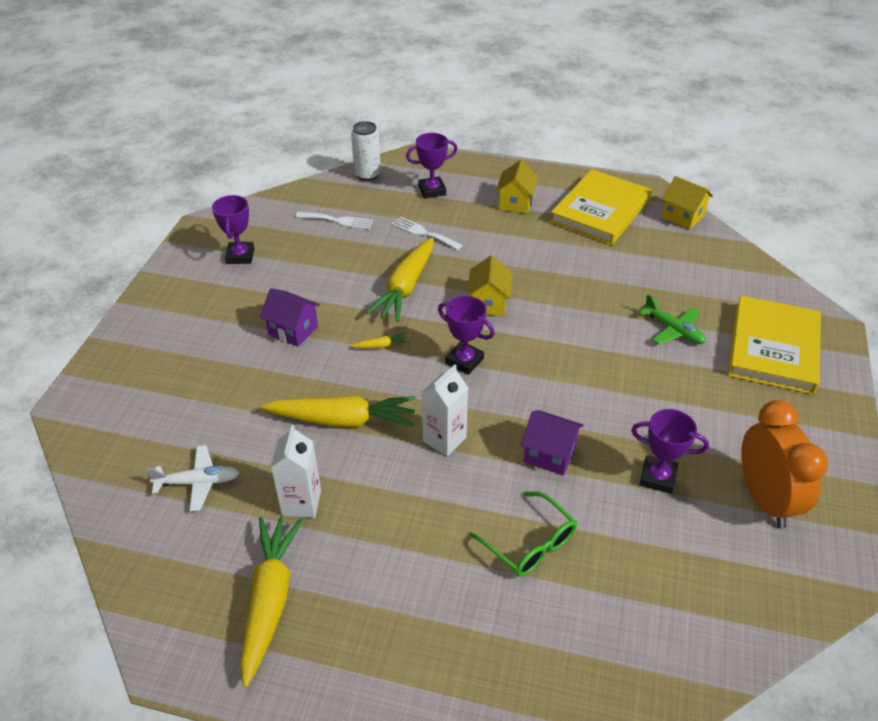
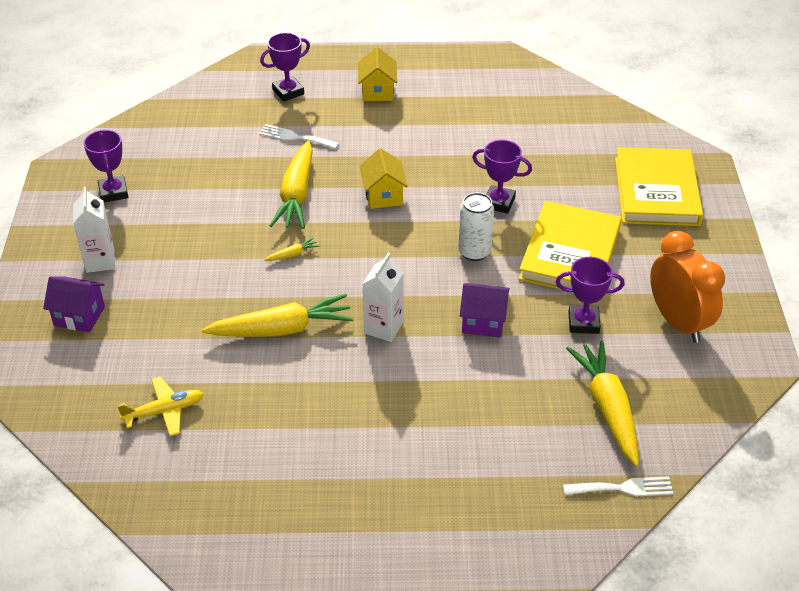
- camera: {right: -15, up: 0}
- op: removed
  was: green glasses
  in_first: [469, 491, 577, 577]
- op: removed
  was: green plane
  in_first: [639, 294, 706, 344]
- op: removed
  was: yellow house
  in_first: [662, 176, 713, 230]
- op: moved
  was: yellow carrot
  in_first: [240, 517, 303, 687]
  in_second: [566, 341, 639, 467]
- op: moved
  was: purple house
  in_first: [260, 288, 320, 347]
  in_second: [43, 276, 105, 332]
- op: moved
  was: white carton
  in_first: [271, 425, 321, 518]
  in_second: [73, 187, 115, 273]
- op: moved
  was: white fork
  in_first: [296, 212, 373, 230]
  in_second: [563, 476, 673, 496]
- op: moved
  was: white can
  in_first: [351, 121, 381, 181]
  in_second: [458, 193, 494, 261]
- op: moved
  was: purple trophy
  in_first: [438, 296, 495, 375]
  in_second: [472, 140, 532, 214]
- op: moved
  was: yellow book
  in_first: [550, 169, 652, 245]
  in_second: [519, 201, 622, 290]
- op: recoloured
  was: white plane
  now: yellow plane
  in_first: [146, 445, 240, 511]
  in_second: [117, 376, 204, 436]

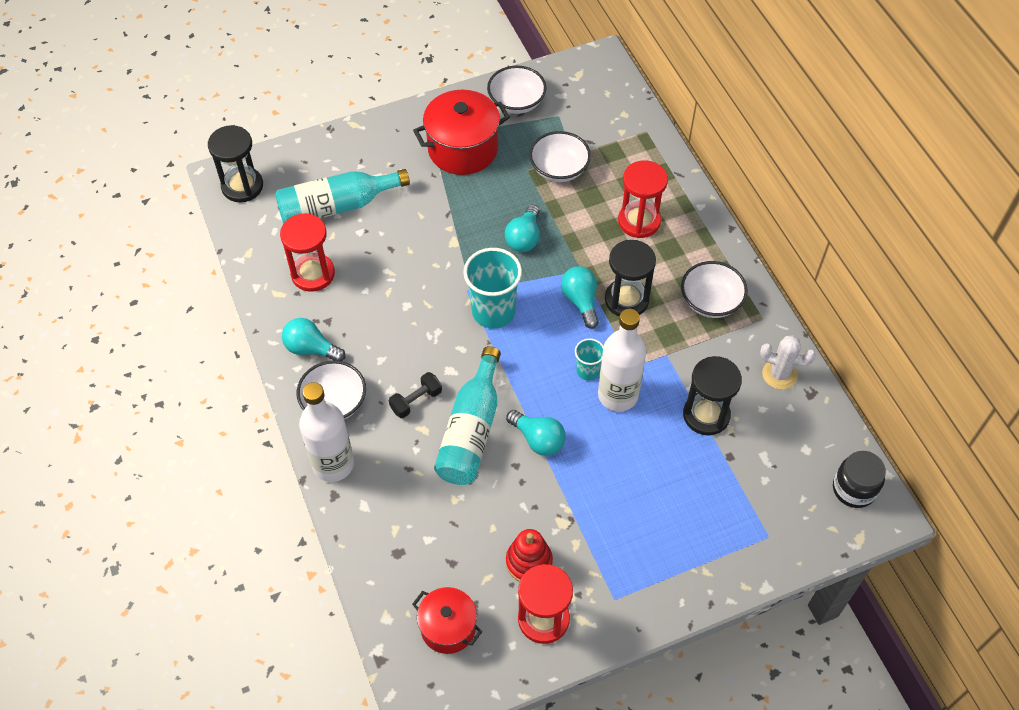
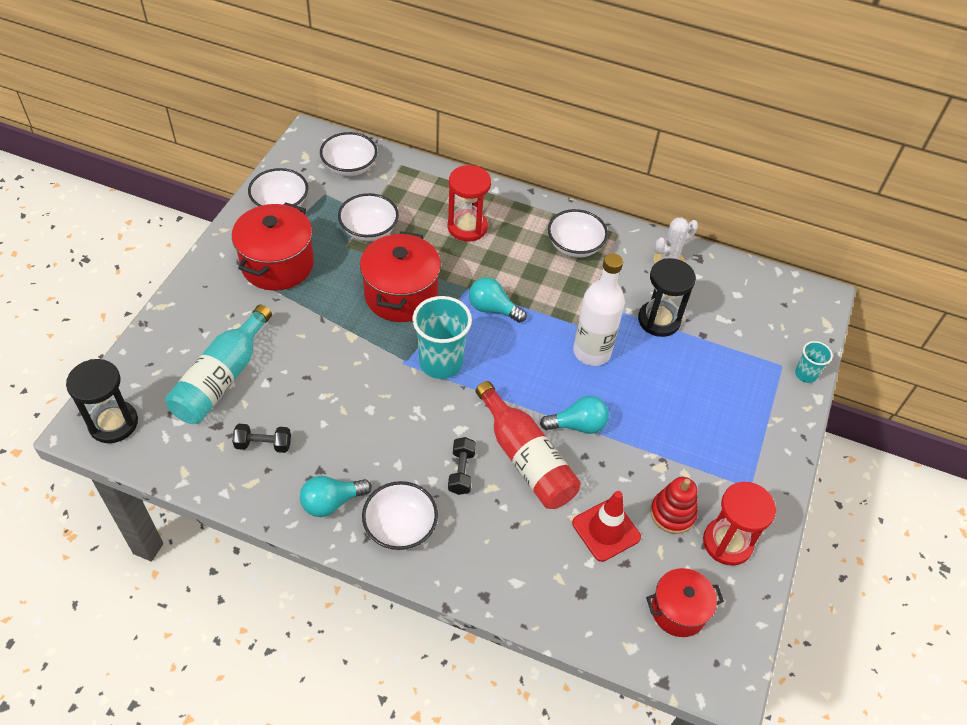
- camera: {right: -50, up: -5}
- op: removed
  was: white bottle
  in_first: [299, 382, 354, 482]
- op: removed
  was: black hourglass
  in_first: [605, 240, 656, 317]
- op: removed
  was: black jar
  in_first: [833, 451, 886, 508]
- op: added
  now: white bowl
  in_second: [320, 132, 377, 176]
- op: added
  now: red traffic cone
  in_second: [572, 491, 641, 562]
- op: moved
  was: turquoise cup
  in_first: [575, 338, 604, 381]
  in_second: [795, 341, 833, 383]
- op: replaced
  was: red hourglass
  now: black dumbbell
  in_first: [280, 213, 335, 292]
  in_second: [232, 424, 291, 453]
- op: replaced
  was: turquoise light bulb
  now: red pot
  in_first: [505, 205, 540, 252]
  in_second: [360, 231, 441, 322]
- op: recoloured
  was: turquoise bottle
  now: red bottle
  in_first: [434, 346, 501, 485]
  in_second: [476, 381, 581, 509]

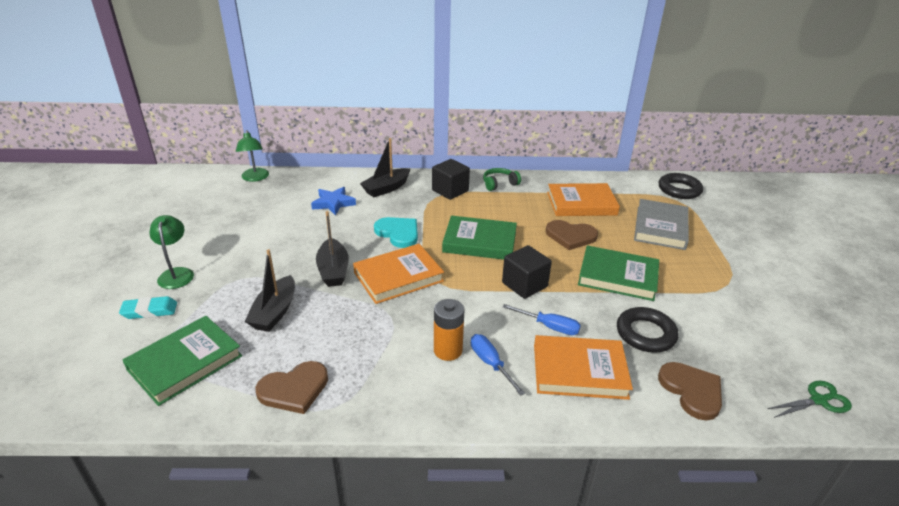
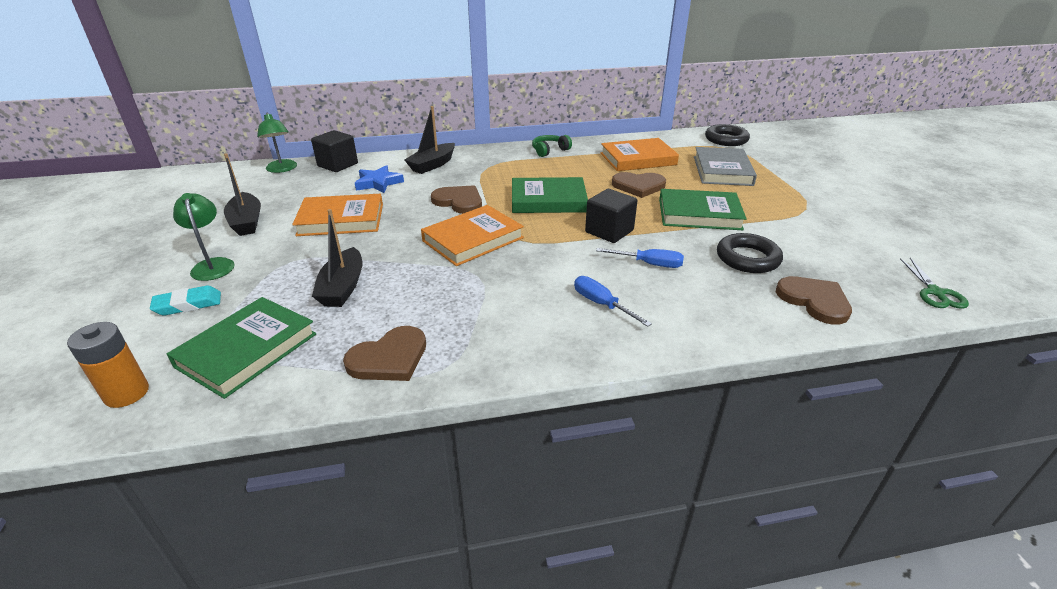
- camera: {right: -10, up: 0}
- op: moved
  was: black boat
  in_first: [316, 211, 349, 287]
  in_second: [224, 153, 261, 236]
- op: moved
  was: black cube
  in_first: [432, 159, 470, 200]
  in_second: [311, 130, 358, 172]
- op: moved
  was: orange battery
  in_first: [434, 299, 464, 361]
  in_second: [67, 322, 149, 408]
- op: moved
  was: orange book
  in_first: [534, 335, 633, 400]
  in_second: [292, 194, 383, 236]
- op: recoloured
  was: turquoise heart
  now: brown heart
  in_first: [374, 217, 418, 248]
  in_second: [431, 185, 482, 214]
- op: turned
  was: green scissors
  in_first: [767, 381, 852, 418]
  in_second: [900, 258, 969, 309]
  clockwise: 120

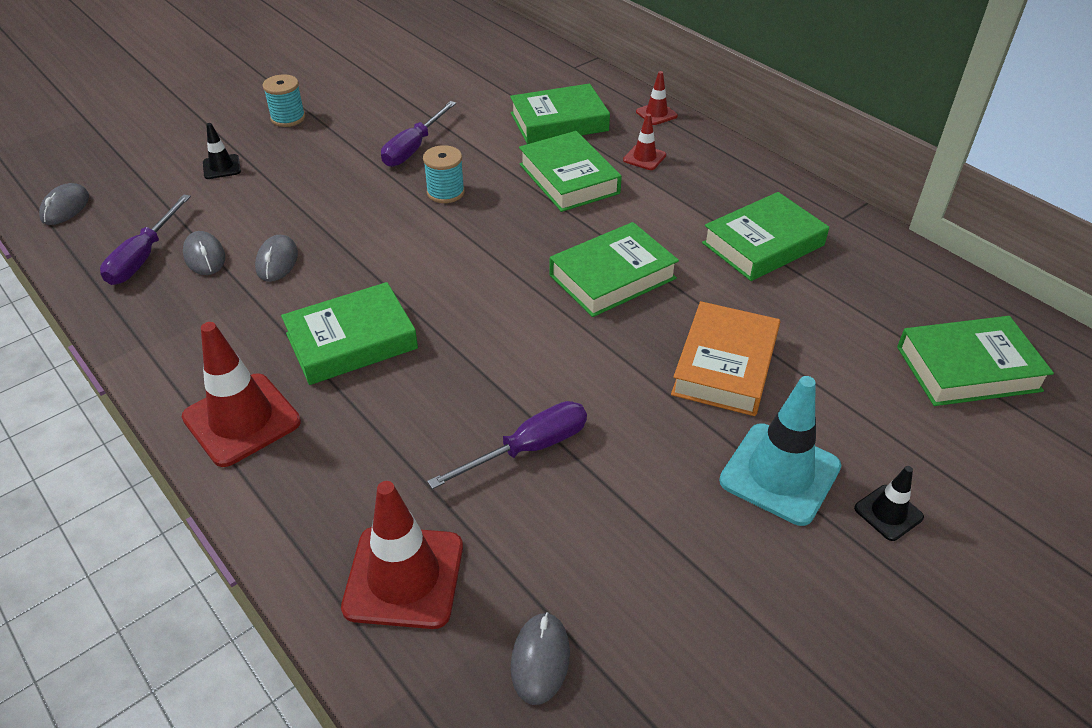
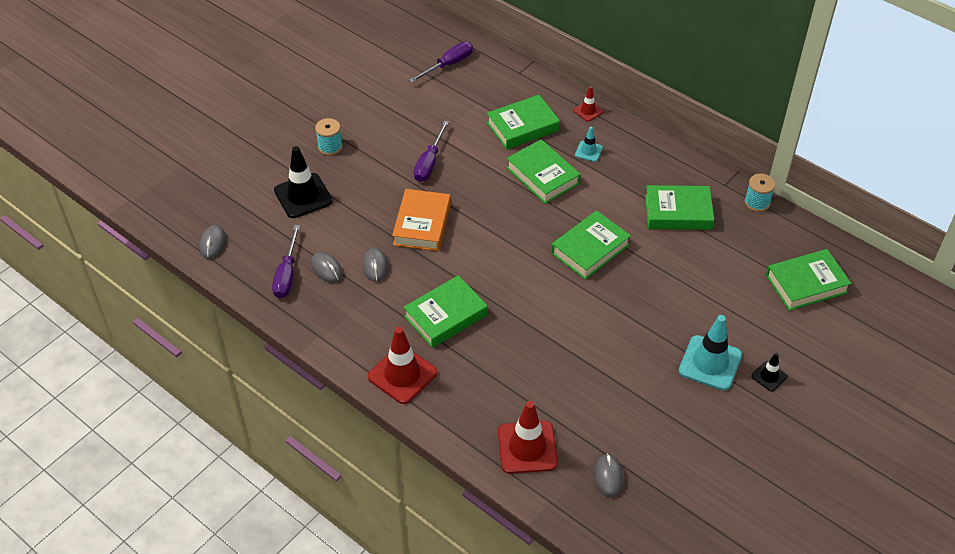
- camera: {right: -10, up: 5}
- op: moved
  was: turquoise spool
  in_first: [423, 145, 465, 203]
  in_second: [745, 174, 776, 212]
- op: moved
  was: purple screwdriver
  in_first: [427, 401, 587, 489]
  in_second: [409, 42, 473, 83]
- op: moved
  was: orange book
  in_first: [671, 301, 780, 416]
  in_second: [392, 189, 451, 251]
- op: recoloured
  was: red traffic cone
  now: turquoise traffic cone
  in_first: [623, 114, 666, 170]
  in_second: [575, 126, 603, 162]
- op: turned
  was: green book
  in_first: [702, 192, 829, 281]
  in_second: [645, 185, 714, 230]
  clockwise: 45
- op: resized
  was: black traffic cone
  in_first: [203, 123, 241, 179]
  in_second: [274, 146, 333, 218]
  ratio: 1.95

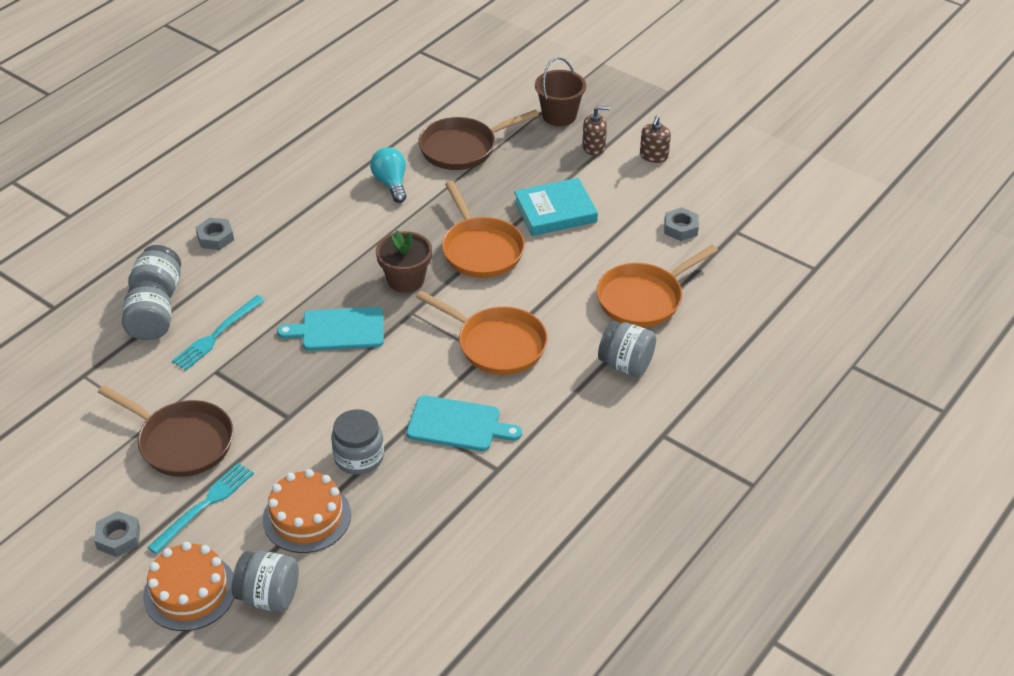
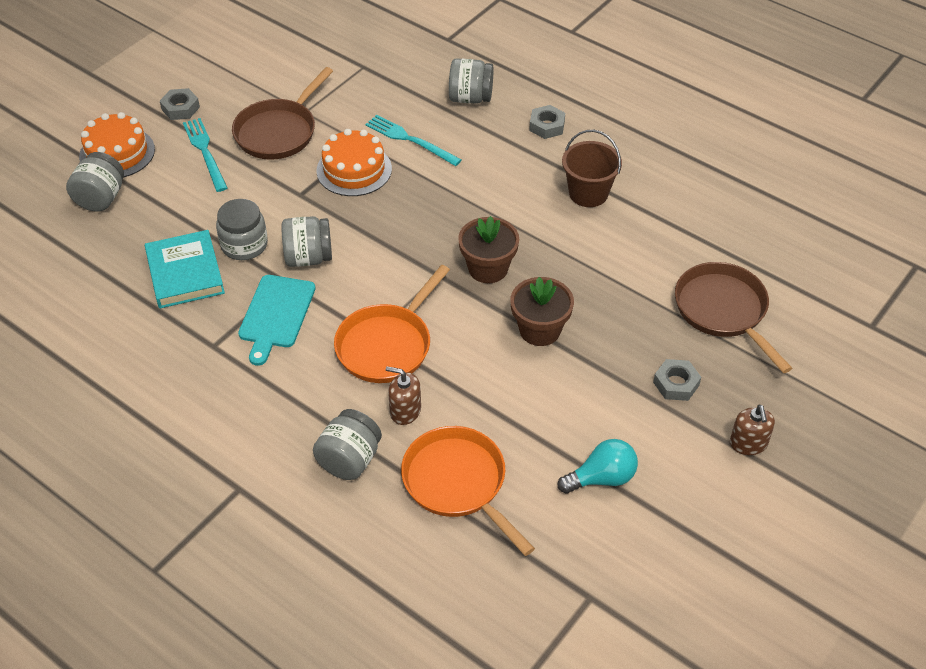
- camera: {right: 90, up: 5}
- op: removed
  was: turquoise cutting board
  in_first: [277, 307, 384, 351]
- op: moved
  was: grey jar
  in_first: [122, 280, 171, 340]
  in_second: [281, 216, 332, 267]
- op: moved
  was: orange cake
  in_first: [263, 469, 351, 553]
  in_second: [316, 129, 392, 196]
- op: moved
  was: turquoise light bulb
  in_first: [370, 147, 407, 203]
  in_second: [558, 439, 638, 494]
- op: moved
  was: turquoise book
  in_first: [514, 178, 598, 236]
  in_second: [145, 230, 225, 308]
- op: moved
  was: brown bucket
  in_first: [535, 57, 586, 126]
  in_second: [562, 130, 622, 207]
- op: moved
  was: brown soap dispenser
  in_first: [640, 116, 671, 163]
  in_second: [386, 366, 421, 425]
- op: moved
  was: grey nut
  in_first: [664, 207, 699, 241]
  in_second: [653, 359, 701, 401]
- op: replaced
  was: orange pan
  now: brown flower pot
  in_first: [442, 181, 525, 278]
  in_second: [510, 277, 574, 346]
- op: turned
  was: turquoise fork
  in_first: [147, 463, 254, 554]
  in_second: [183, 118, 227, 192]
  clockwise: -150

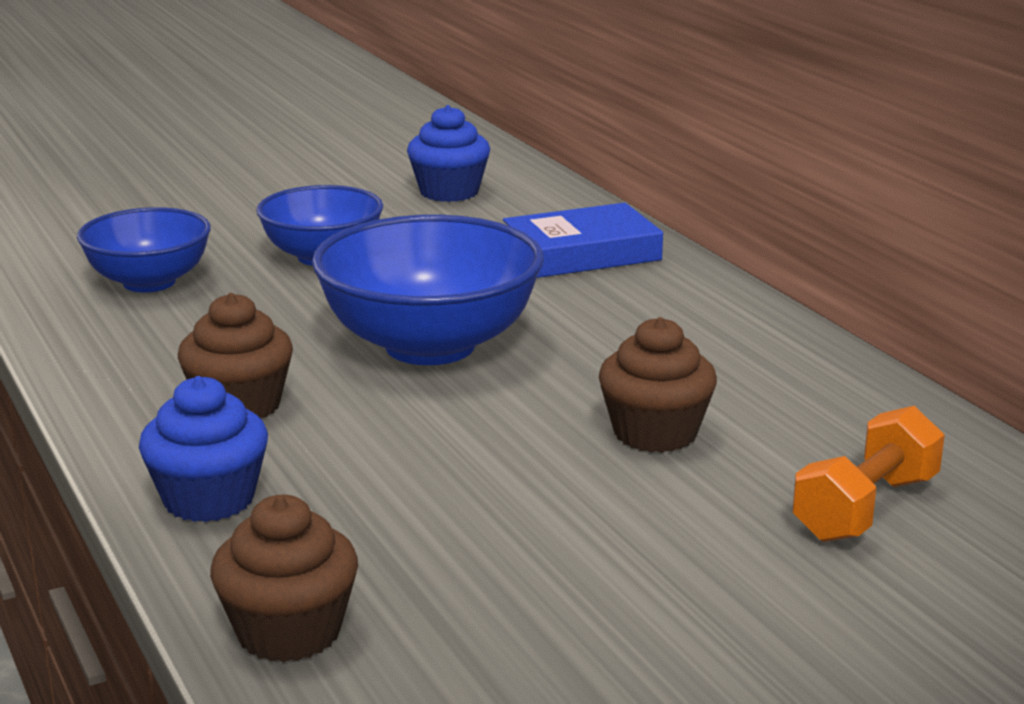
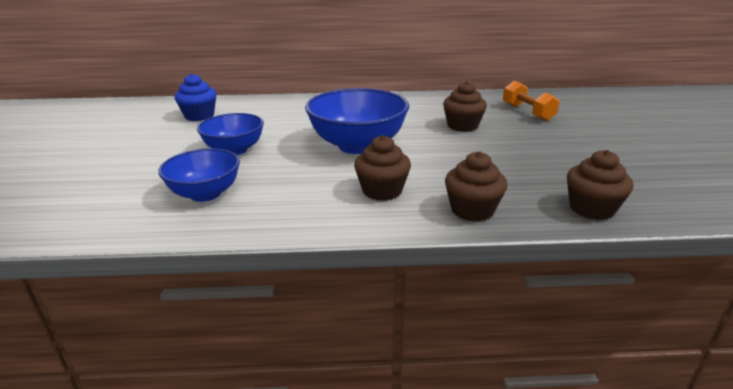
- camera: {right: -65, up: 5}
- op: removed
  was: blue book
  in_first: [503, 203, 663, 278]
- op: recoloured
  was: blue cupcake
  now: brown cupcake
  in_first: [139, 376, 268, 522]
  in_second: [445, 151, 507, 222]

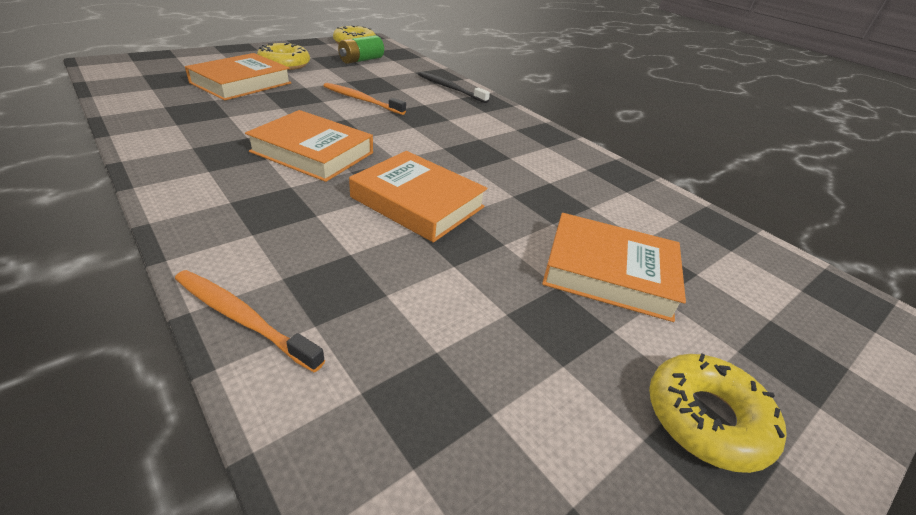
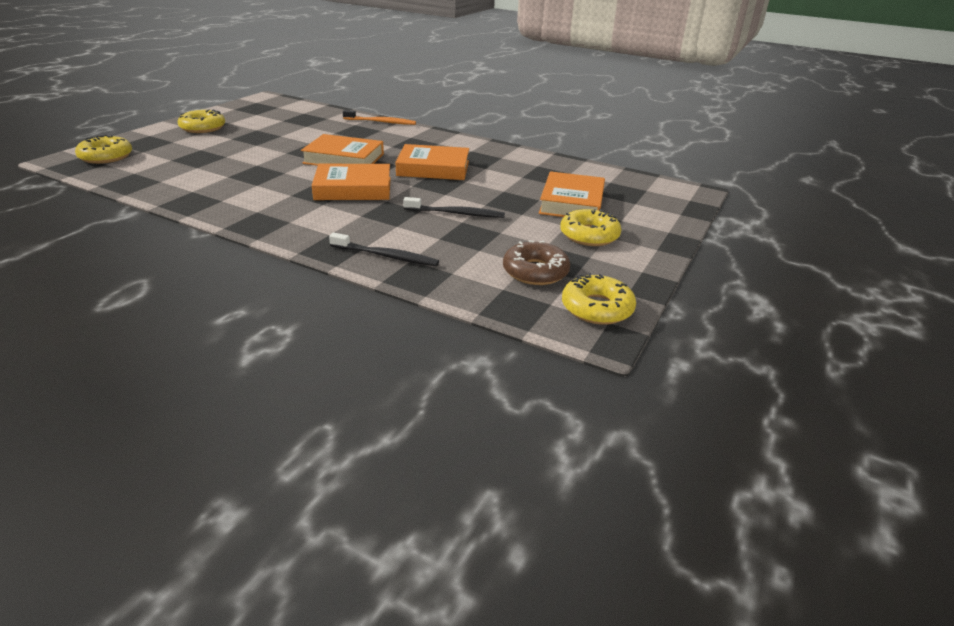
- camera: {right: 160, up: -5}
- op: added
  now: yellow donut
  in_second: [75, 135, 132, 164]
- op: moved
  was: orange book
  in_first: [542, 213, 686, 322]
  in_second: [312, 164, 391, 200]
- op: replaced
  was: green battery
  now: brown donut
  in_first: [338, 35, 384, 64]
  in_second: [503, 240, 570, 285]
- op: recoloured
  was: orange toothbrush
  now: black toothbrush
  in_first: [324, 83, 406, 115]
  in_second: [403, 197, 505, 218]

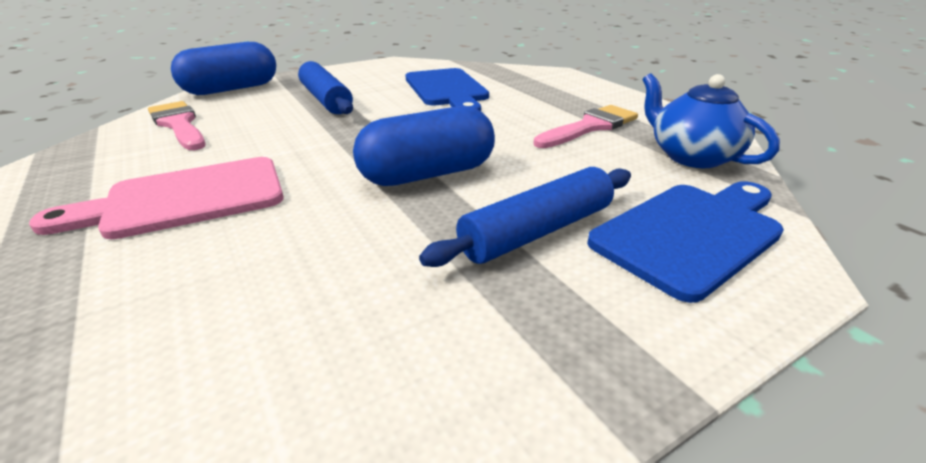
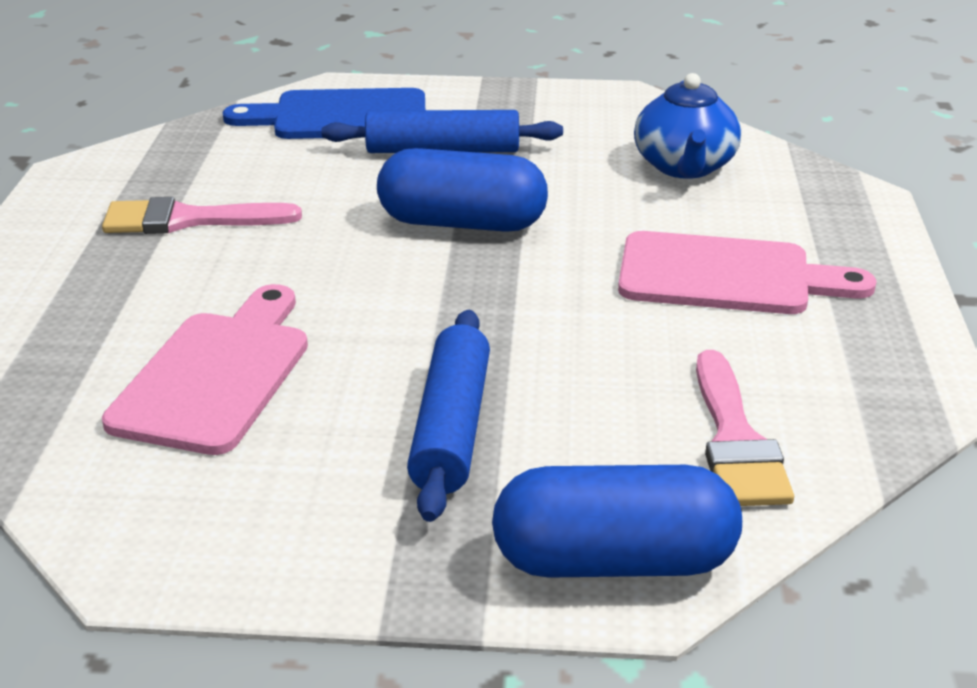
- camera: {right: -145, up: 0}
- op: moved
  was: blue teapot
  in_first: [642, 73, 780, 168]
  in_second: [634, 73, 741, 179]
- op: recoloured
  was: blue cutting board
  now: pink cutting board
  in_first: [406, 68, 489, 111]
  in_second: [102, 284, 308, 455]

